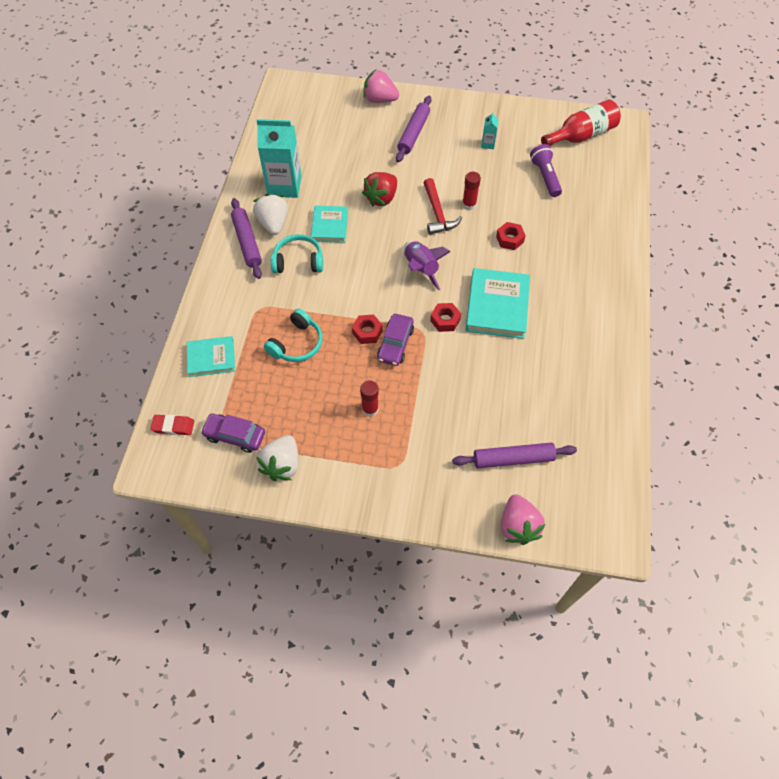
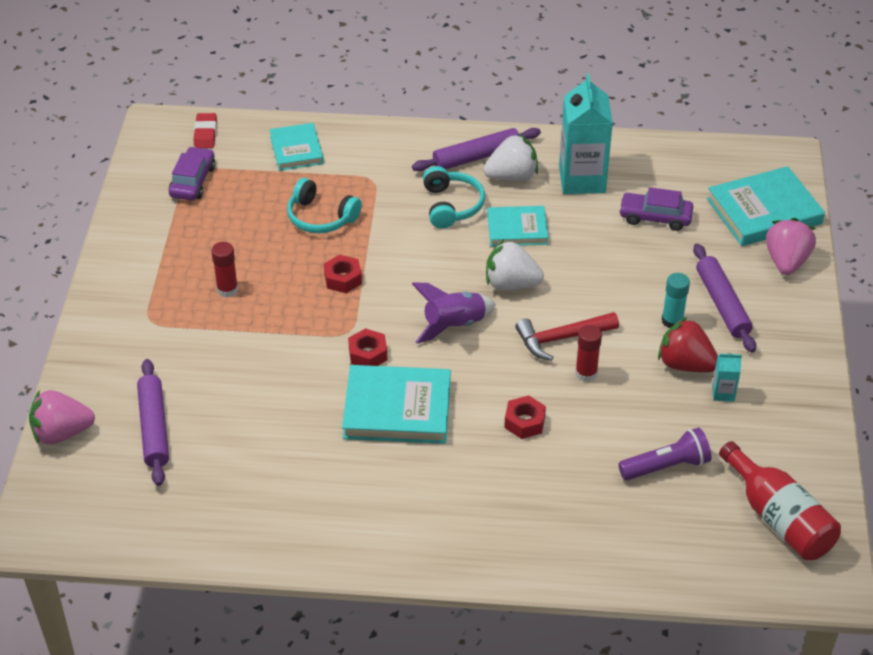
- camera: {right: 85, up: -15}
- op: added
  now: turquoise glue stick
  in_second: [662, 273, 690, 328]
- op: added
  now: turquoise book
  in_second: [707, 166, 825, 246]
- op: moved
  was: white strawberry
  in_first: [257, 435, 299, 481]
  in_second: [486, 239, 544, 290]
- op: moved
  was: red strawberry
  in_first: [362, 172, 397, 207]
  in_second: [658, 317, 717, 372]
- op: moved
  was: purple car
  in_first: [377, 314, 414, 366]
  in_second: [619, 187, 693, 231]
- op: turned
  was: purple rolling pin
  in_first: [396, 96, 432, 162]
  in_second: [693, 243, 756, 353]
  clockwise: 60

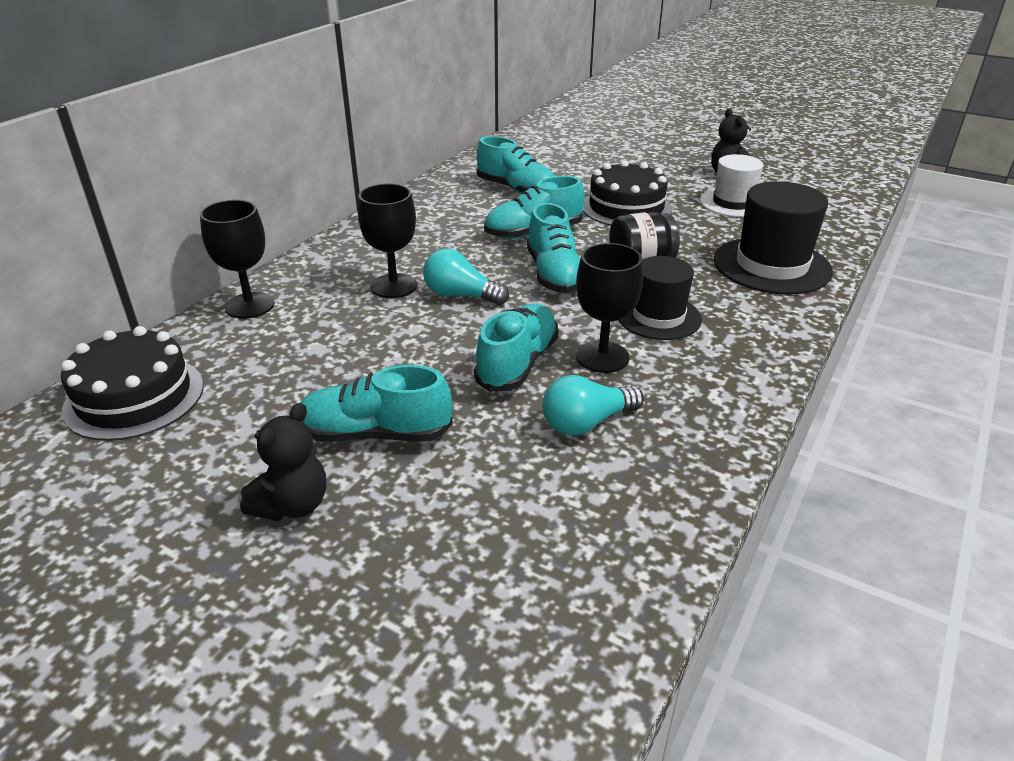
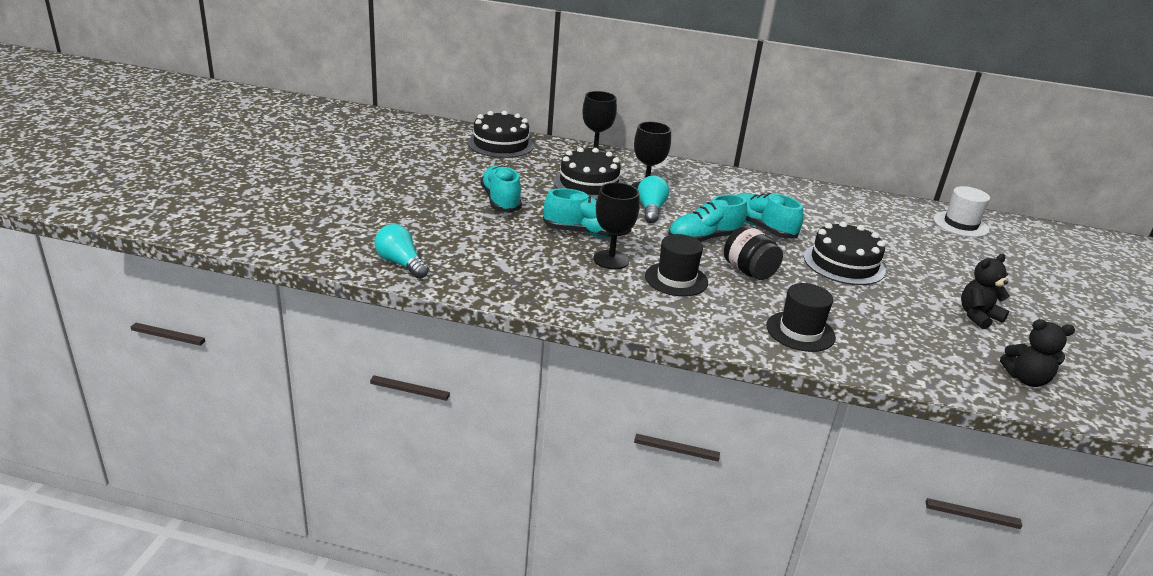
- camera: {right: 70, up: -5}
- op: removed
  was: turquoise shoe
  in_first: [477, 136, 555, 194]
- op: added
  now: black cake
  in_second: [554, 147, 623, 200]
- op: moved
  was: black teddy bear
  in_first: [240, 403, 326, 521]
  in_second: [1000, 319, 1075, 387]
- op: moved
  was: turquoise light bulb
  in_first: [542, 375, 644, 436]
  in_second: [375, 224, 429, 279]
- op: moved
  was: white hat
  in_first: [700, 154, 763, 217]
  in_second: [933, 186, 990, 237]
- op: resized
  was: black hat
  in_first: [714, 181, 833, 294]
  in_second: [766, 283, 836, 352]
  ratio: 0.66

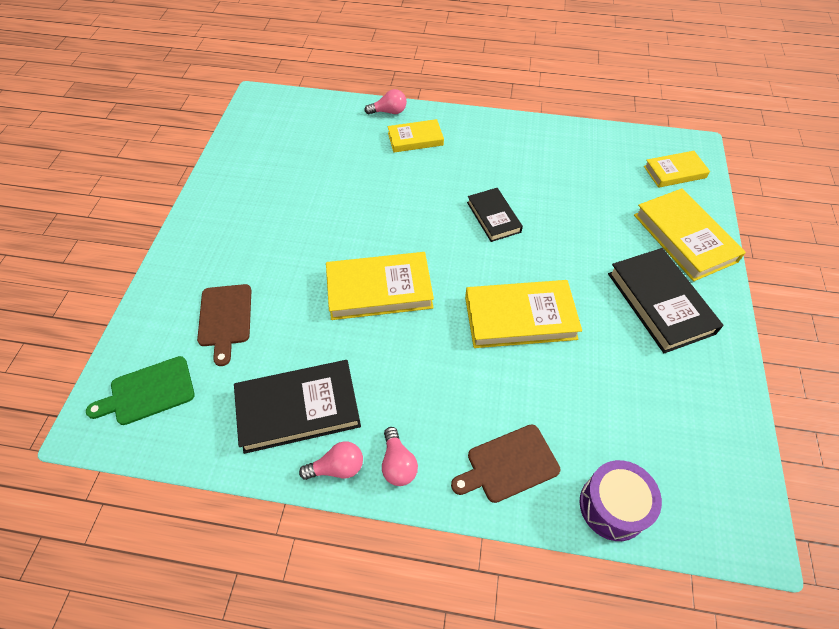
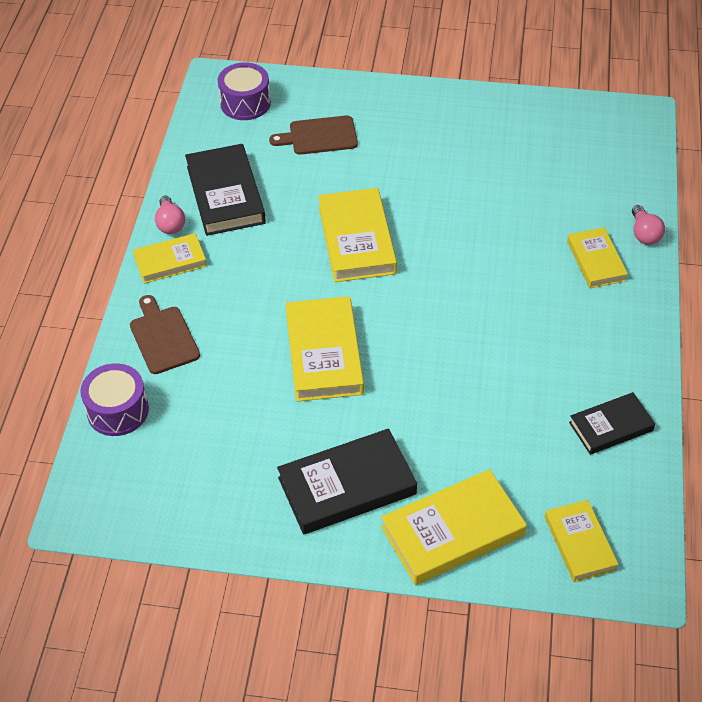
- camera: {right: 90, up: -5}
- op: moved
  was: black book
  in_first: [467, 188, 523, 242]
  in_second: [569, 392, 655, 455]
- op: replaced
  was: green cutting board
  now: purple drum
  in_first: [86, 356, 195, 425]
  in_second: [218, 62, 271, 120]
- op: replaced
  was: pink light bulb
  now: yellow book
  in_first: [382, 427, 418, 486]
  in_second: [133, 233, 207, 284]

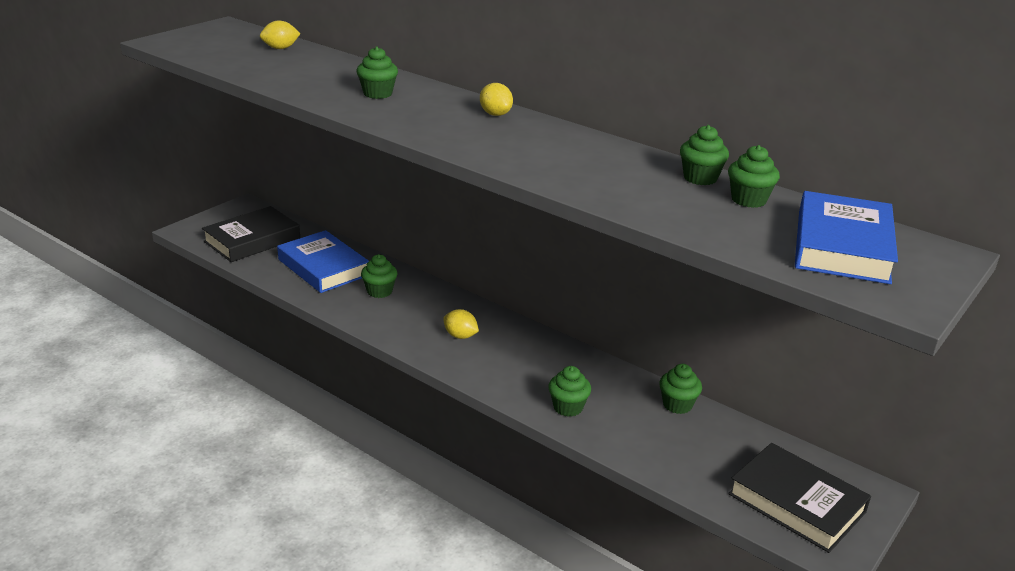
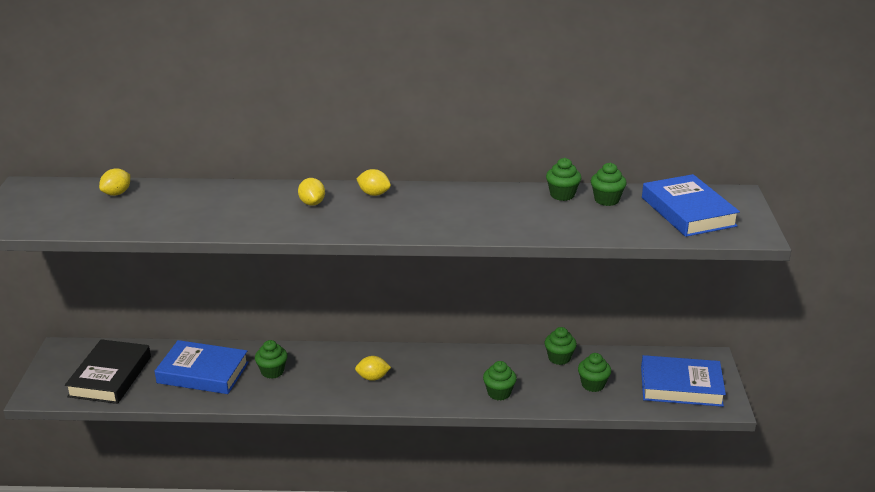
- camera: {right: -35, up: 0}
- op: added
  now: yellow lemon
  in_second: [298, 178, 325, 206]
- op: moved
  was: green cupcake
  in_first: [356, 47, 398, 99]
  in_second: [578, 353, 611, 392]
- op: recoloured
  was: black book
  now: blue book
  in_first: [728, 443, 871, 553]
  in_second: [641, 355, 726, 407]

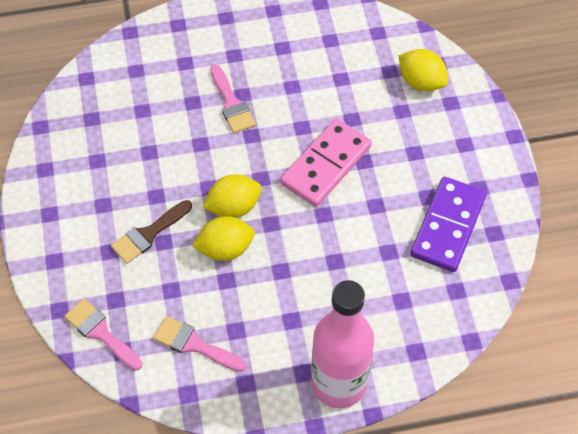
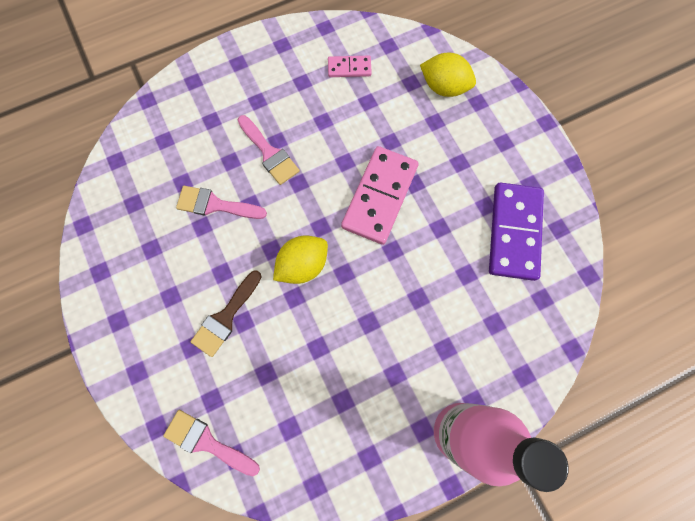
- camera: {right: -15, up: 15}
- op: removed
  was: yellow lemon
  in_first: [192, 216, 255, 261]
- op: added
  now: pink domino
  in_second: [328, 56, 372, 77]
- op: moved
  was: pink brush
  in_first: [153, 316, 246, 372]
  in_second: [176, 186, 267, 219]

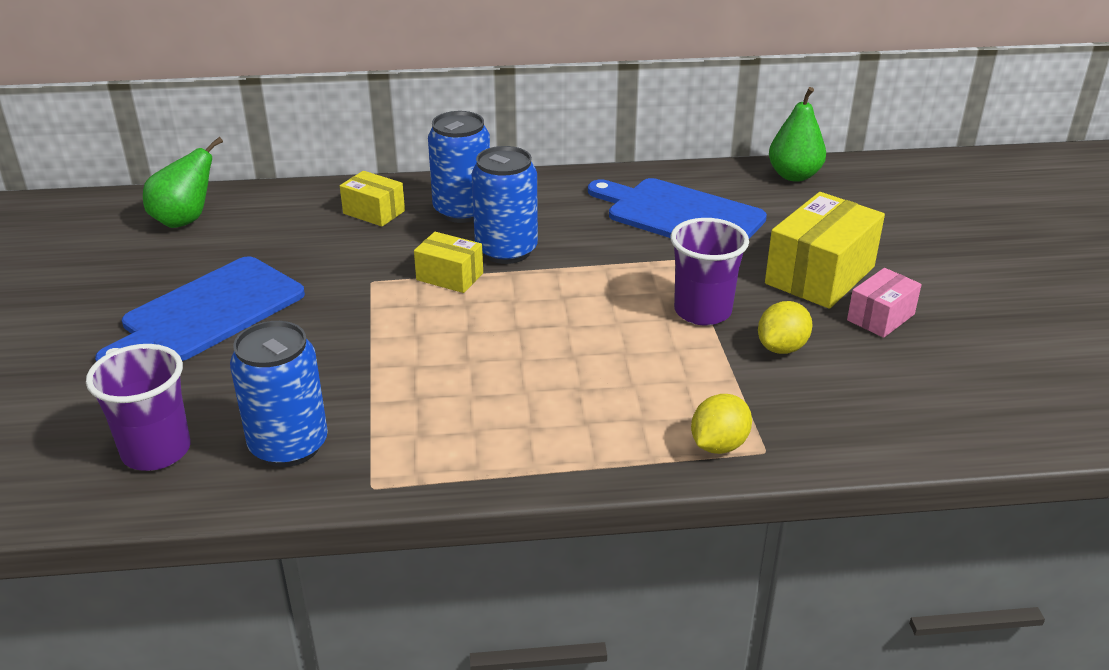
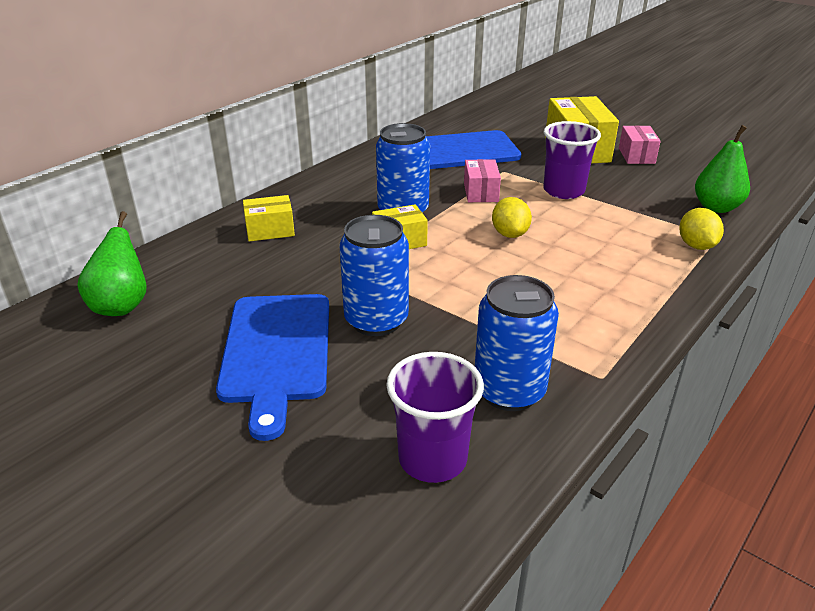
- camera: {right: -45, up: 0}
- op: added
  now: pink box
  in_second: [464, 159, 501, 202]
- op: moved
  was: blue can
  in_first: [428, 111, 490, 223]
  in_second: [339, 215, 409, 336]
- op: moved
  was: yellow lemon
  in_first: [758, 301, 813, 354]
  in_second: [492, 197, 532, 238]
- op: moved
  was: green pear
  in_first: [769, 87, 826, 182]
  in_second: [695, 125, 750, 213]

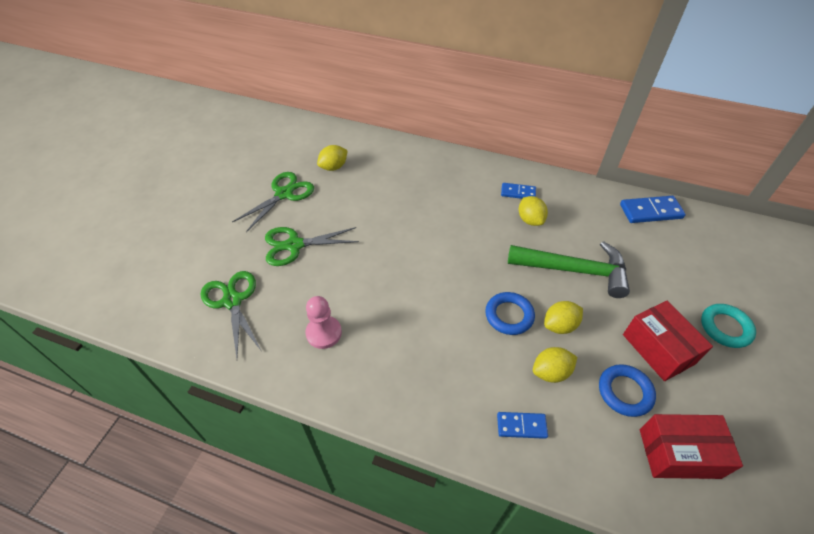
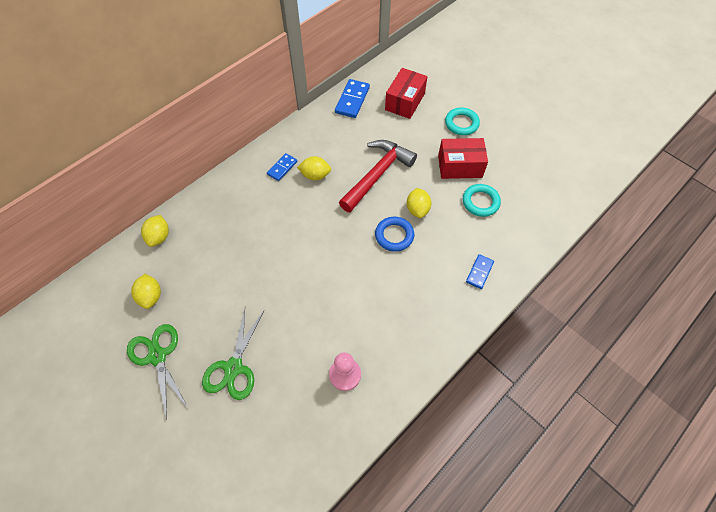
- camera: {right: -65, up: 10}
- op: removed
  was: green scissors
  in_first: [200, 271, 261, 358]
- op: moved
  was: yellow lemon
  in_first: [533, 347, 577, 383]
  in_second: [141, 215, 169, 247]
- op: moved
  was: red box
  in_first: [640, 414, 743, 479]
  in_second: [385, 68, 428, 119]
- op: recoloured
  was: green hammer
  now: red hammer
  in_first: [508, 241, 630, 298]
  in_second: [339, 140, 417, 213]
- op: recoloured
  was: blue ring
  now: turquoise ring
  in_first: [599, 364, 656, 417]
  in_second: [463, 184, 501, 217]

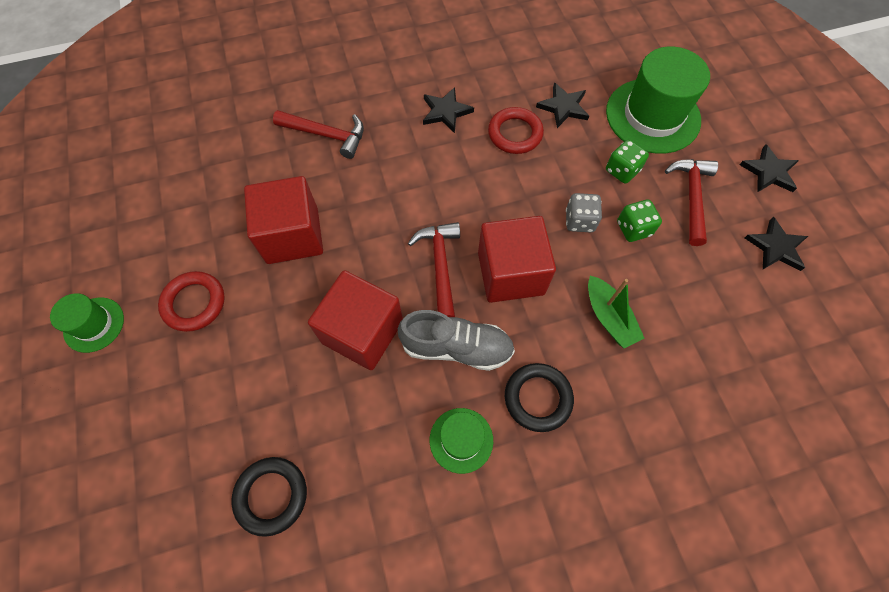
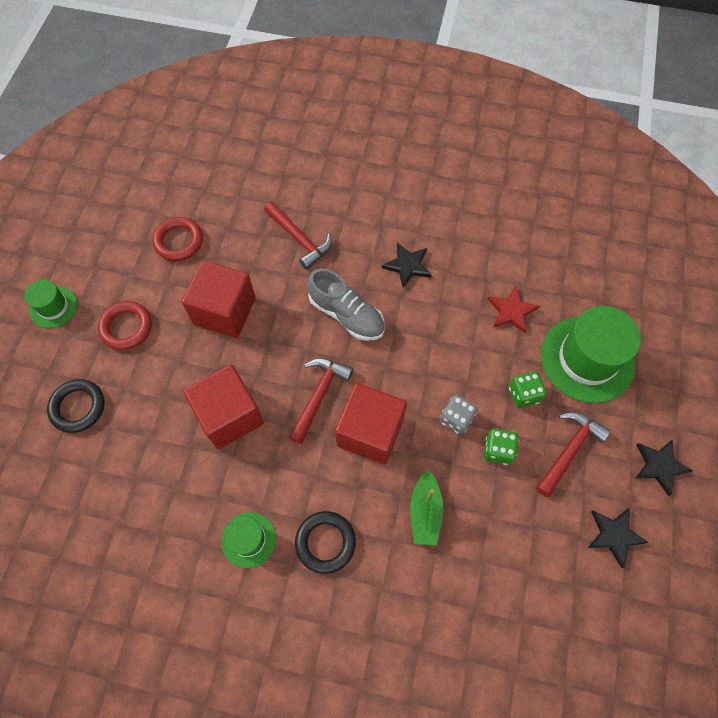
- camera: {right: 30, up: 0}
- op: moved
  was: black ring
  in_first: [231, 457, 307, 537]
  in_second: [47, 379, 105, 433]
- op: moved
  was: grey shoe
  in_first: [398, 310, 515, 371]
  in_second: [308, 269, 385, 341]
- op: moved
  was: red ring
  in_first: [488, 107, 544, 154]
  in_second: [153, 217, 203, 261]
- op: recoloured
  was: black star
  now: red star
  in_first: [536, 83, 589, 128]
  in_second: [487, 286, 540, 333]

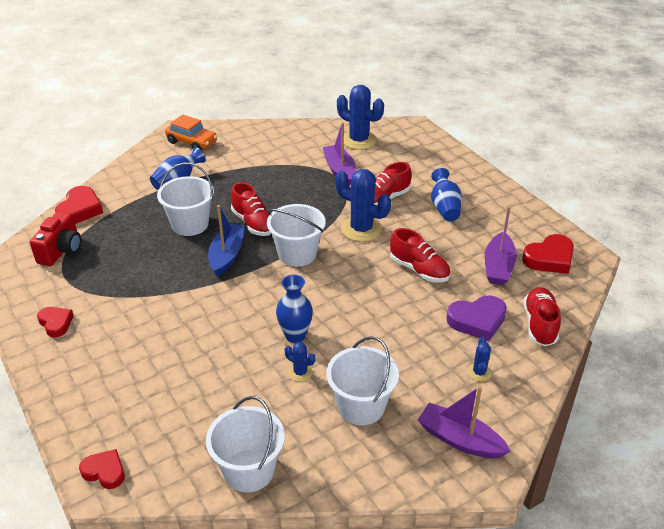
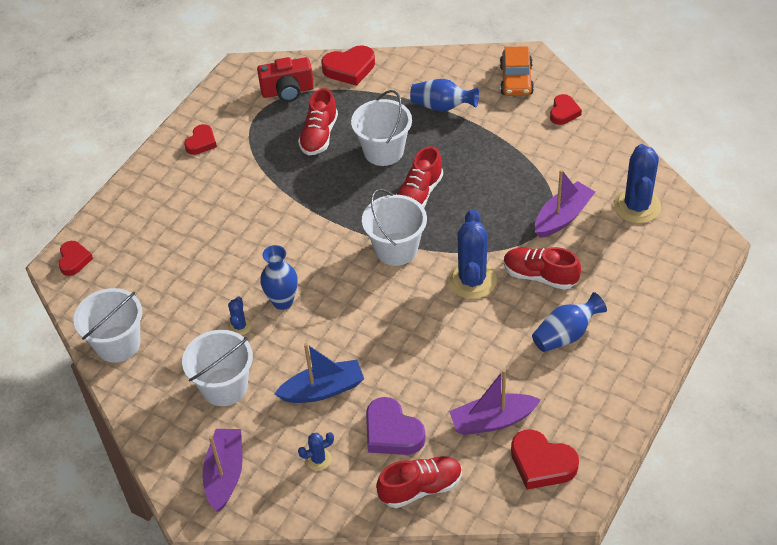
- camera: {right: 65, up: 10}
- op: added
  now: red heart
  in_second: [550, 94, 582, 125]
- op: moved
  was: blue boat
  in_first: [208, 205, 245, 277]
  in_second: [275, 343, 364, 403]
- op: moved
  was: red shoe
  in_first: [390, 228, 450, 282]
  in_second: [298, 88, 338, 155]

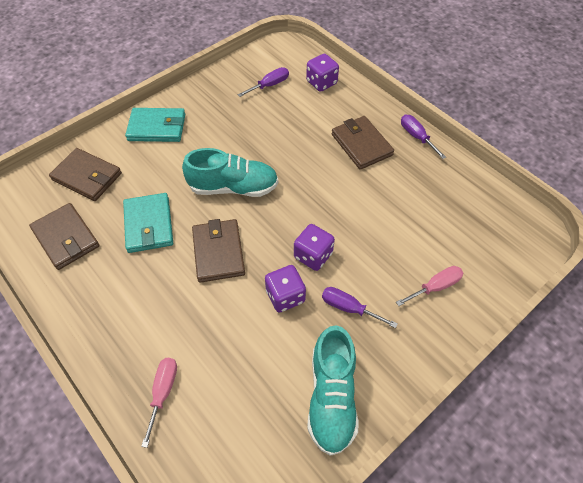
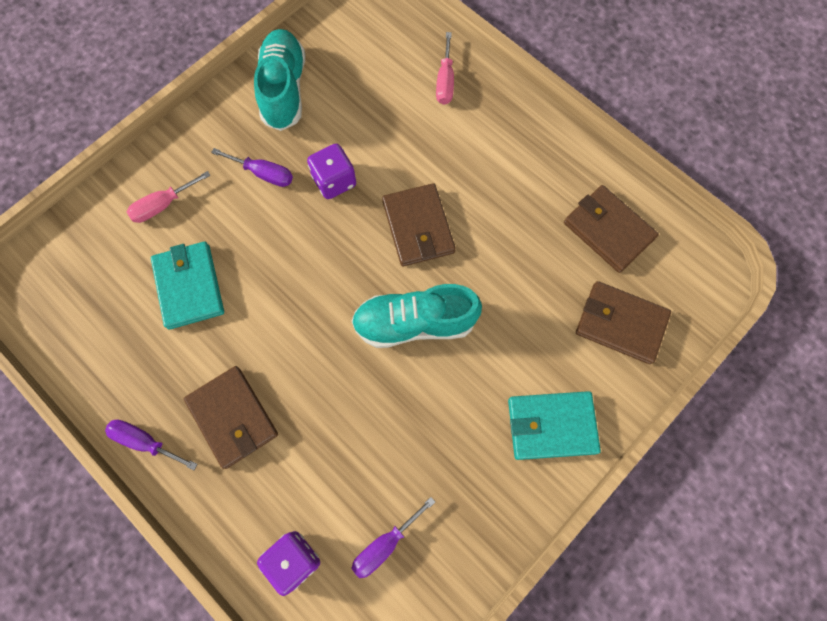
- camera: {right: 175, up: 15}
- op: removed
  was: purple dice
  in_first: [294, 224, 335, 271]
- op: moved
  was: turquoise wallet
  in_first: [123, 193, 173, 253]
  in_second: [151, 242, 224, 330]
- op: turned
  was: purple screwdriver
  in_first: [401, 115, 446, 159]
  in_second: [105, 420, 198, 470]
  clockwise: 150

